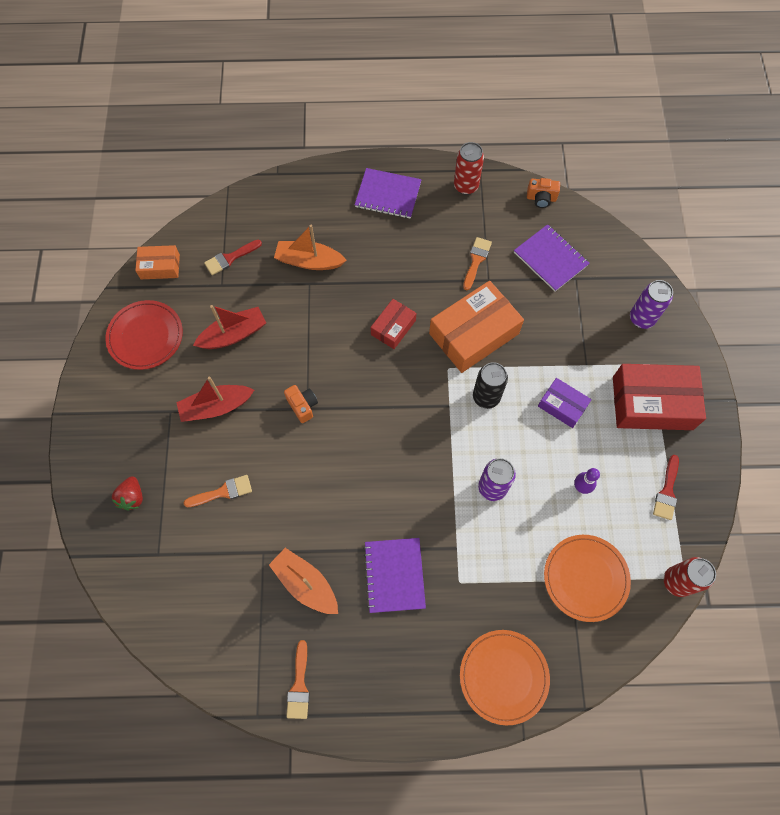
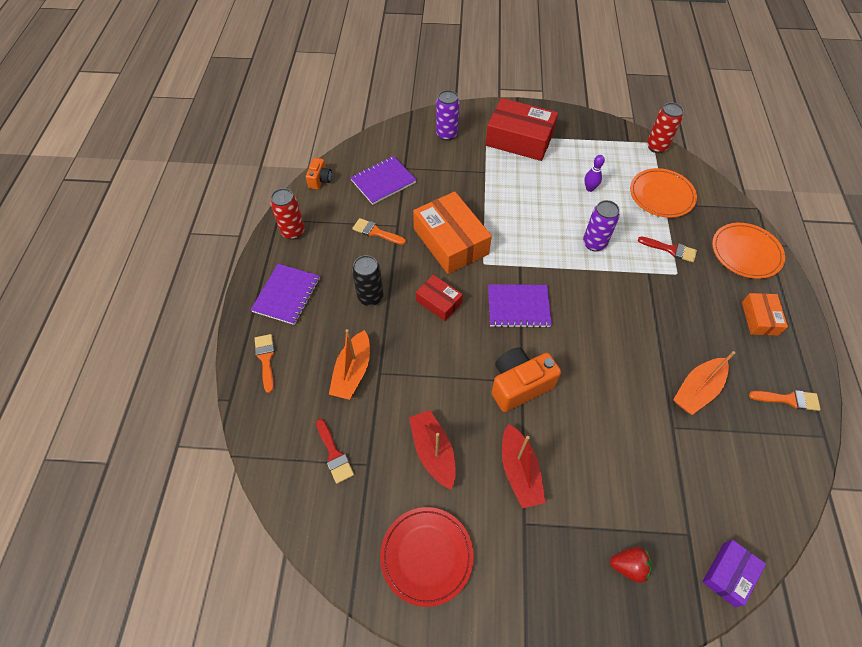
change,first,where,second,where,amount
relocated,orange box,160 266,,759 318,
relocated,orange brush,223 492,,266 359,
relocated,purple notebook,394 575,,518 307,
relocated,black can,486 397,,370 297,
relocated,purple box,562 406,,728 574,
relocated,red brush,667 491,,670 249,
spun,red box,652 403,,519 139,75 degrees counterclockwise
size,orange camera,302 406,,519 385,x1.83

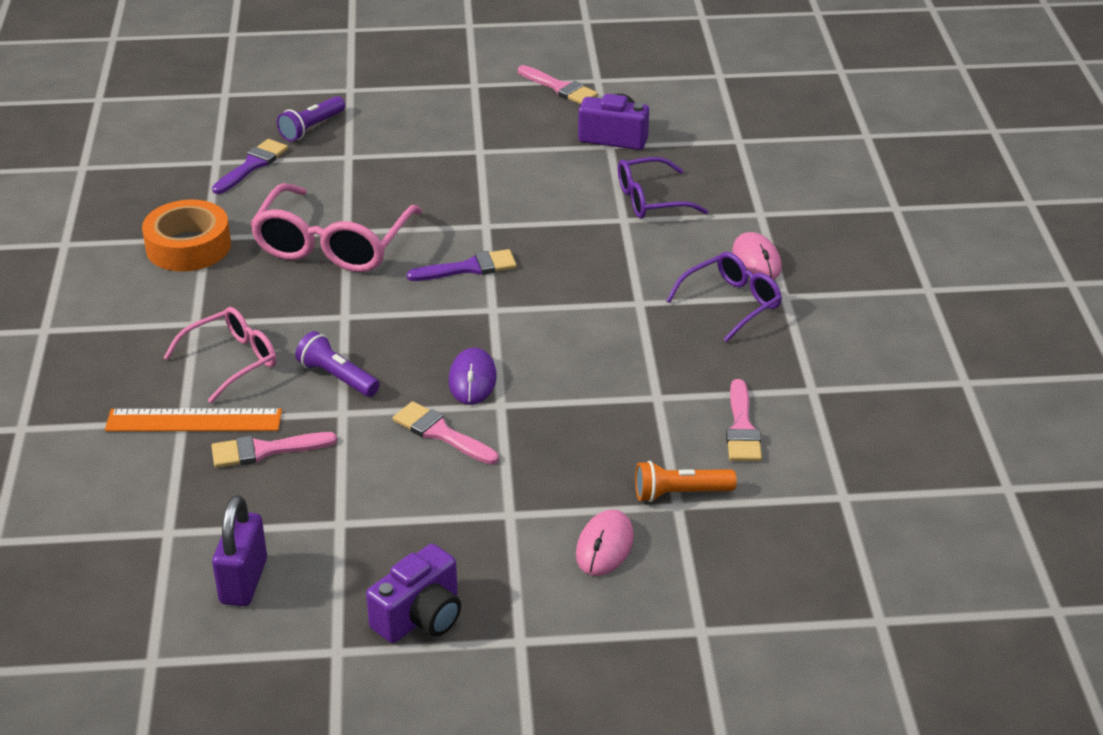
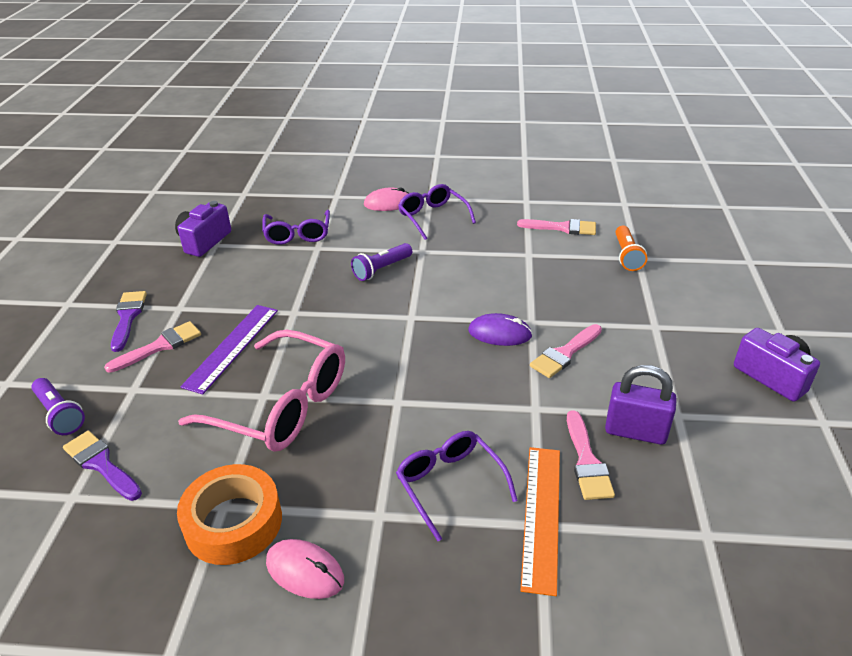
change,first,where,second,where,amount
appeared,,,purple ruler,232 347,
relocated,purple padlock,243 581,,635 432,
relocated,purple flashlight,337 377,,381 269,
relocated,purple brush,469 268,,128 317,
relocated,pink brush,560 88,,160 346,
relocated,pink mouse,604 546,,305 571,
colour,pink glasses,231 361,purple glasses,450 485,

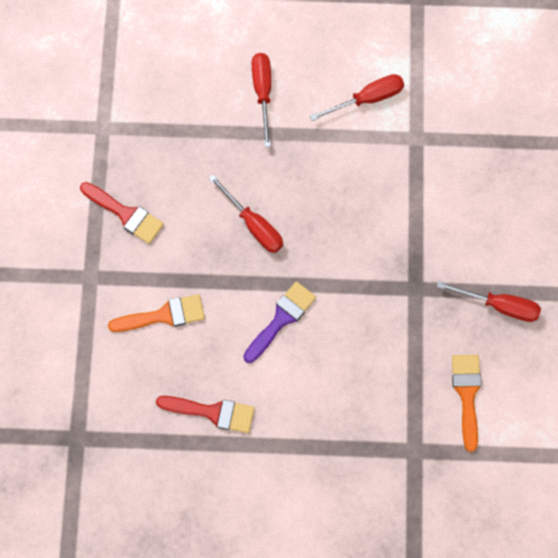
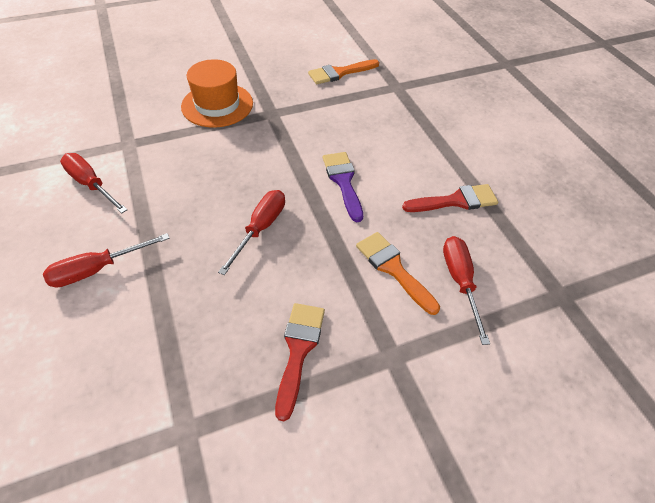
change,first,where,second,where,amount
appeared,,,orange hat,217 105,
relocated,red screwdriver,499 306,,460 281,
spun,red brush,212 412,,456 201,90 degrees clockwise
spun,purple brush,281 319,,343 181,60 degrees clockwise

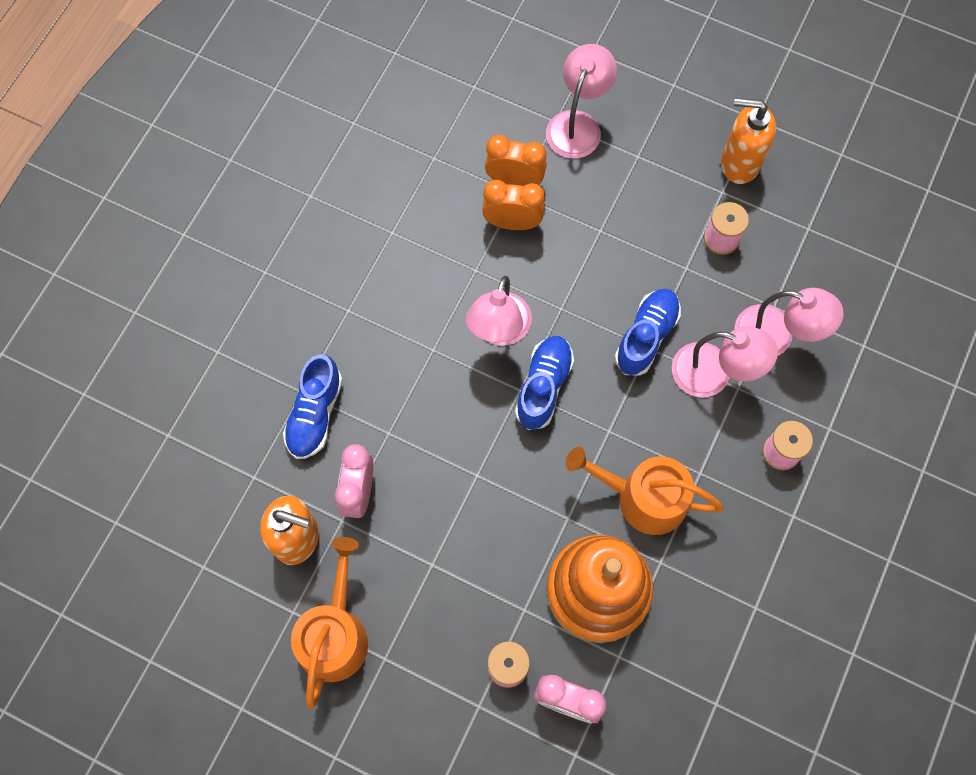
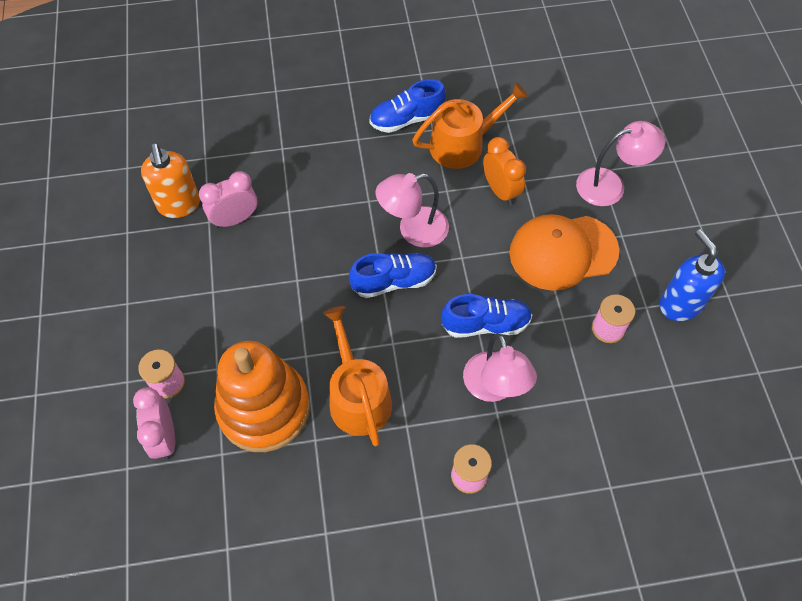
change,first,where,second,where,amount
missing,orange clock,514 181,,,
missing,pink lamp,776 336,,,
appeared,,,orange cap,563 252,
relocated,blue shoe,315 414,,407 119,
relocated,orange watering can,334 634,,463 144,
colour,orange soap dispenser,739 163,blue soap dispenser,680 304,

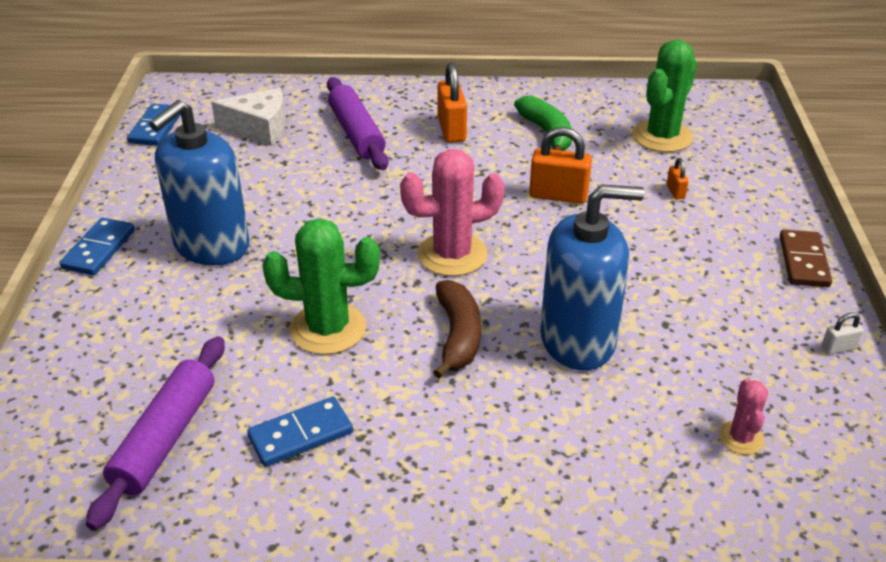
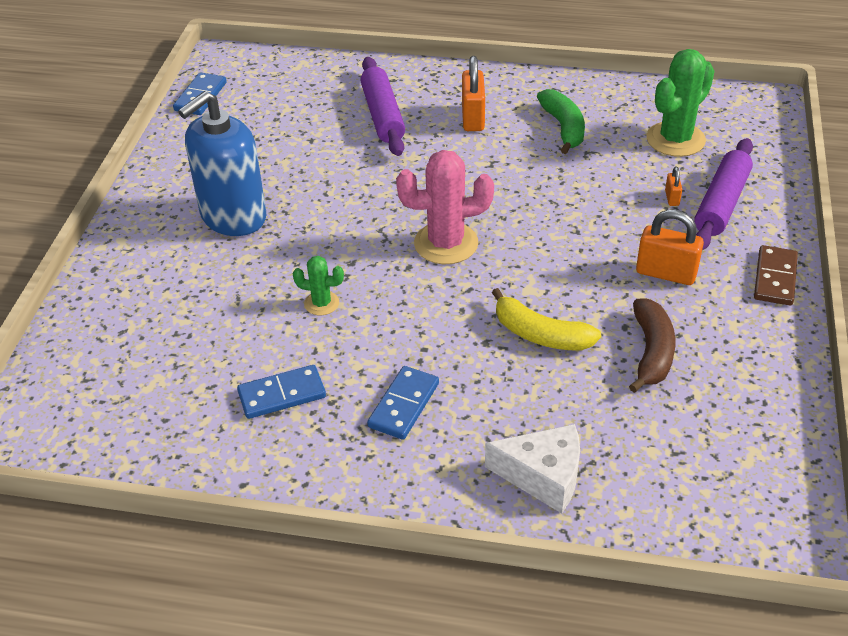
change,first,where,second,where,amount
missing,pink cactus,741 438,,,
missing,white padlock,838 348,,,
relocated,blue domino,99 249,,404 405,
relocated,purple rolling pin,165 438,,721 203,
relocated,white cheese,260 128,,543 476,
relocated,brown banana,458 336,,651 352,
relocated,orange padlock,558 196,,666 273,
exchanged,blue soap dispenser,578 340,yellow banana,540 334,
size,green cactus,328 329,,321 303,x0.52

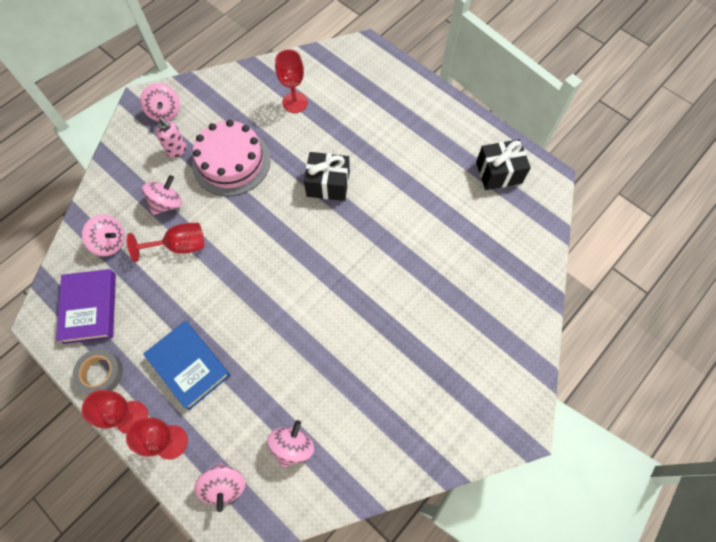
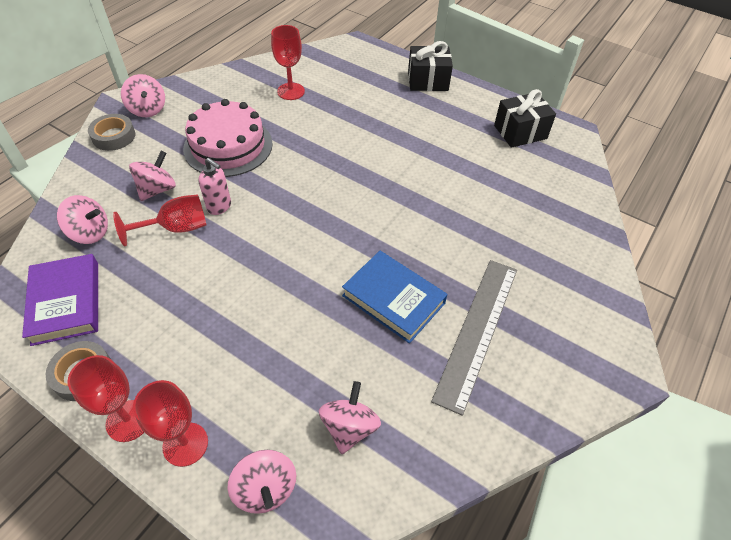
change,first,where,second,where,amount
appeared,,,grey tape,114 136,
appeared,,,grey ruler,477 331,
relocated,blue book,189 366,,393 299,
relocated,pink soap dispenser,177 150,,219 207,
relocated,black gift,328 184,,428 81,

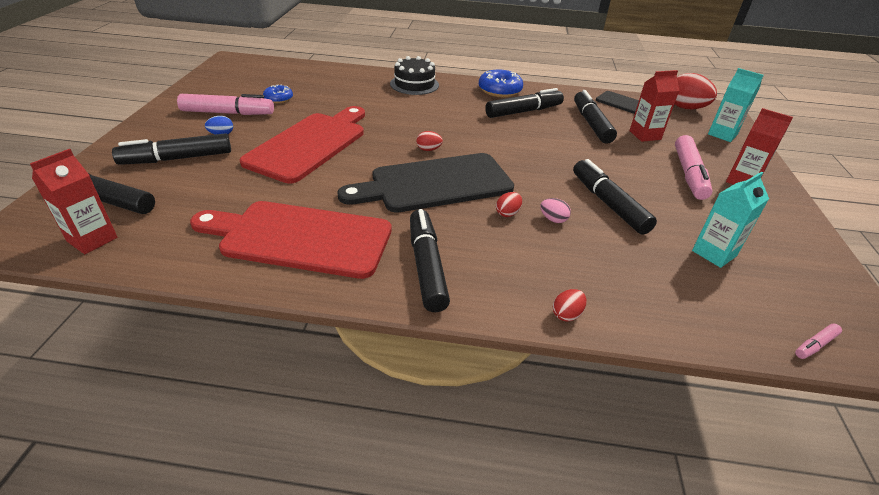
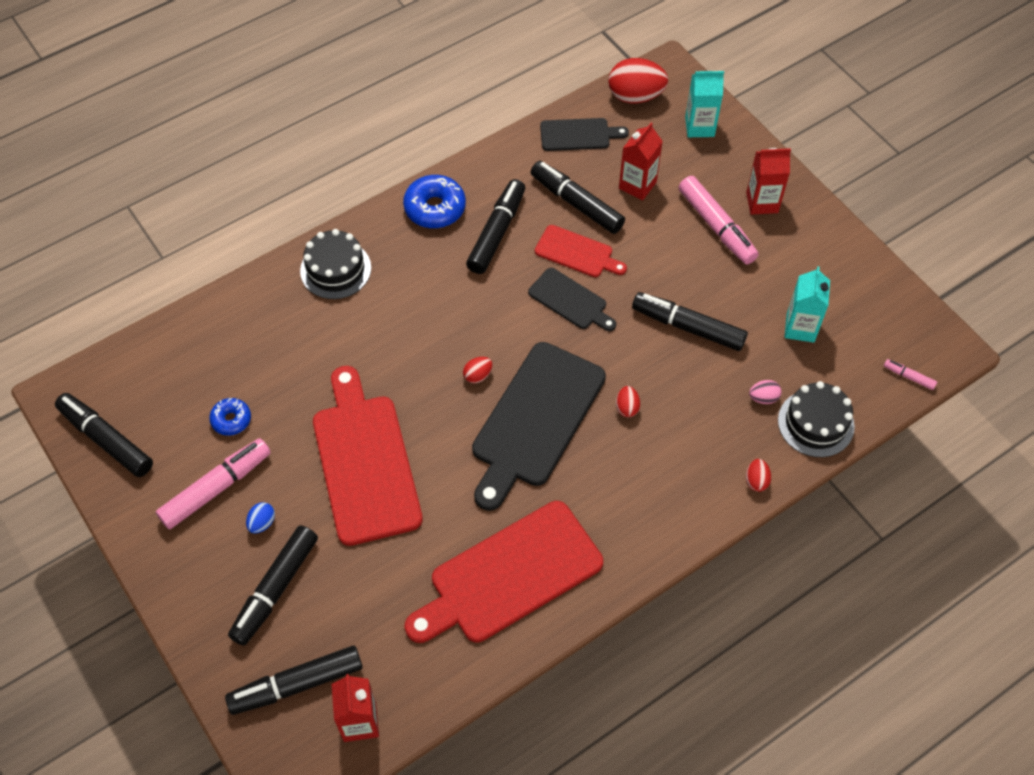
change,first,where,second,where,amount
appeared,,,black cutting board,570 301,
appeared,,,red cutting board,577 253,
appeared,,,black cake,816 423,
relocated,black marker,426 266,,106 440,
relocated,pink egg,553 219,,763 398,
spun,pink marker,815 345,,909 377,105 degrees clockwise

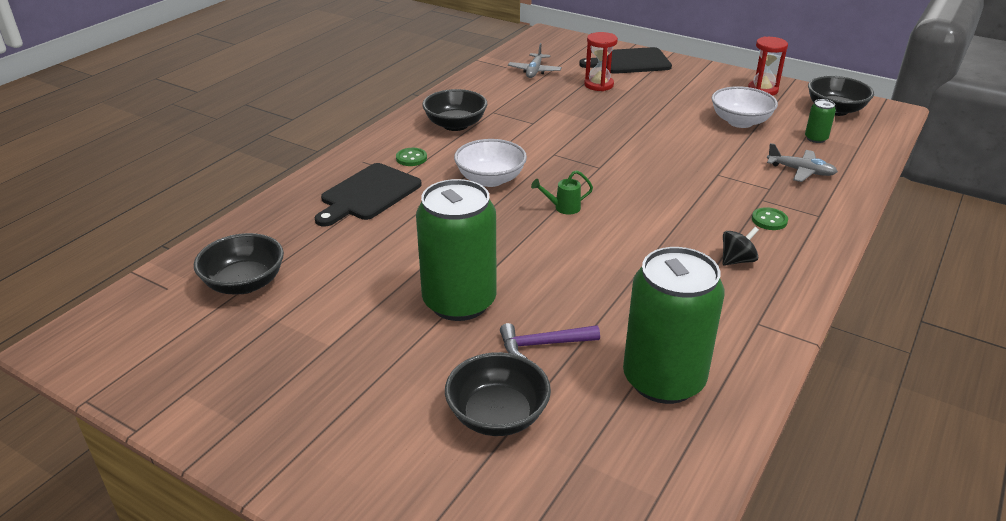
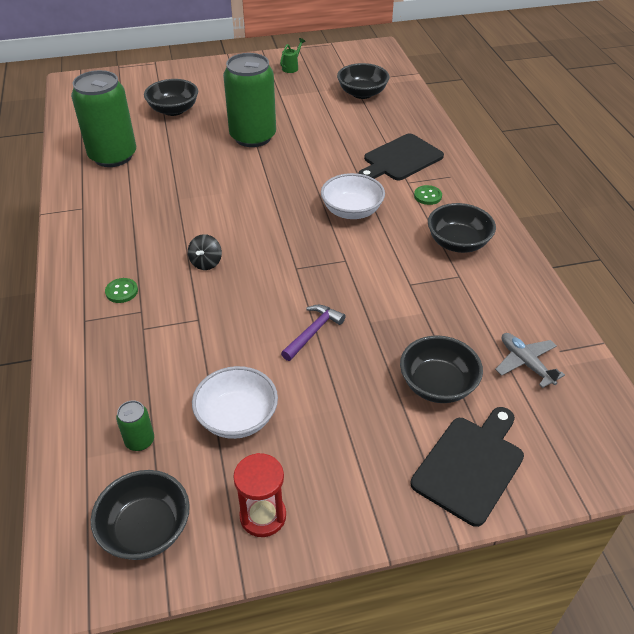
change,first,where,second,where,amount
missing,grey plane,801 171,,,
relocated,purple hammer,543 344,,313 332,
relocated,green watering can,562 208,,292 67,
relocated,black spinning top,737 260,,206 263,
exchanged,red hourglass,598 85,black bowl,437 385,
spun,black cutting board,368 194,,400 159,120 degrees counterclockwise

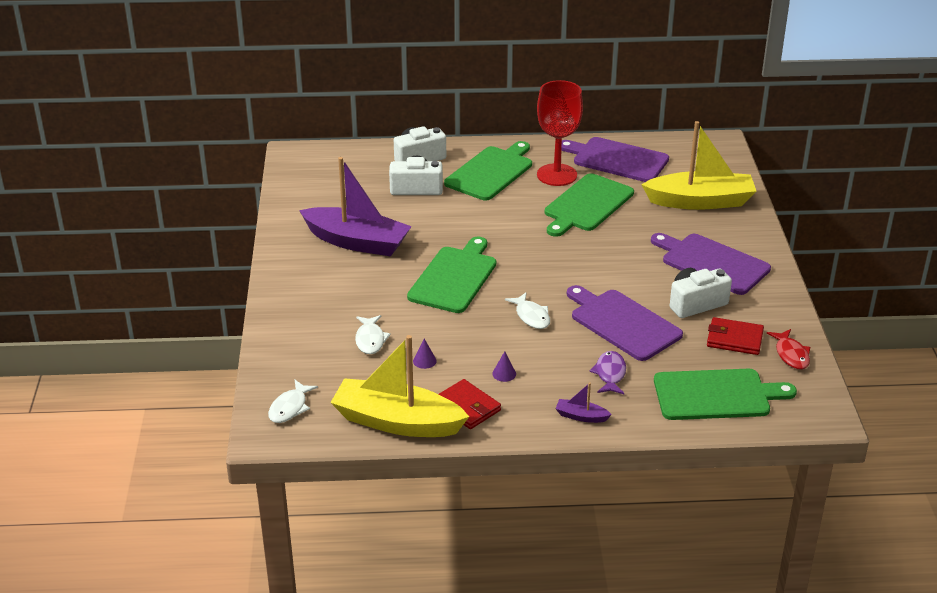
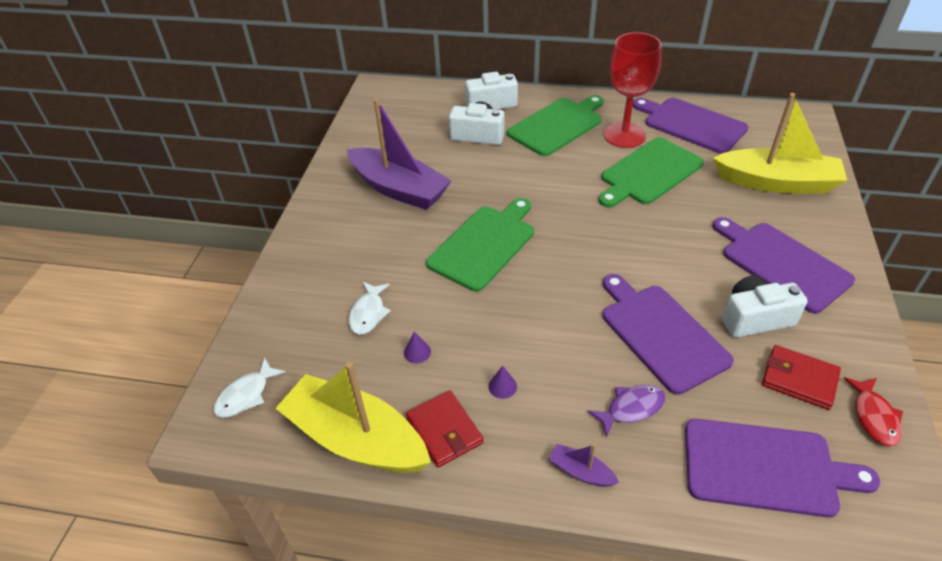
change,first,where,second,where,amount
missing,white fish,531 316,,,
colour,green cutting board,716 395,purple cutting board,765 468,
spun,purple fish,610 374,,631 408,45 degrees clockwise

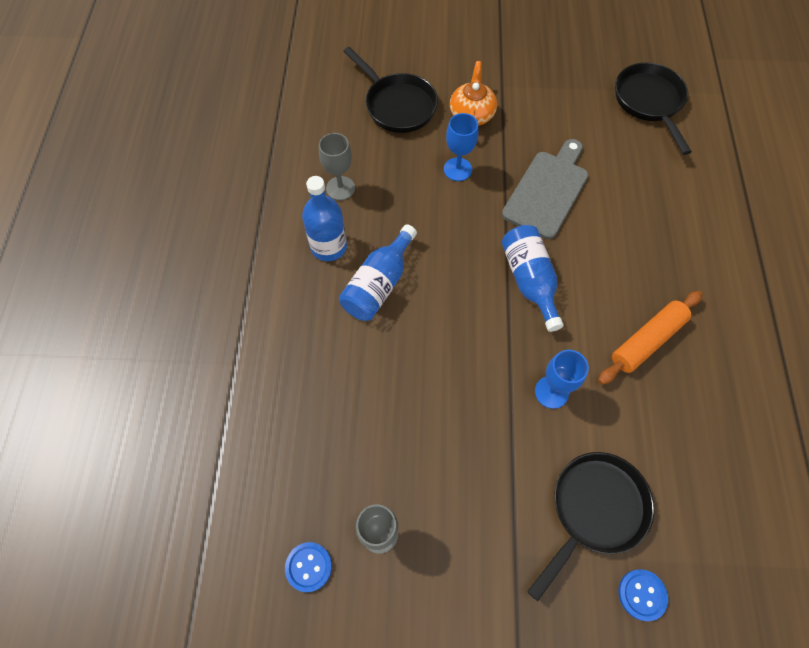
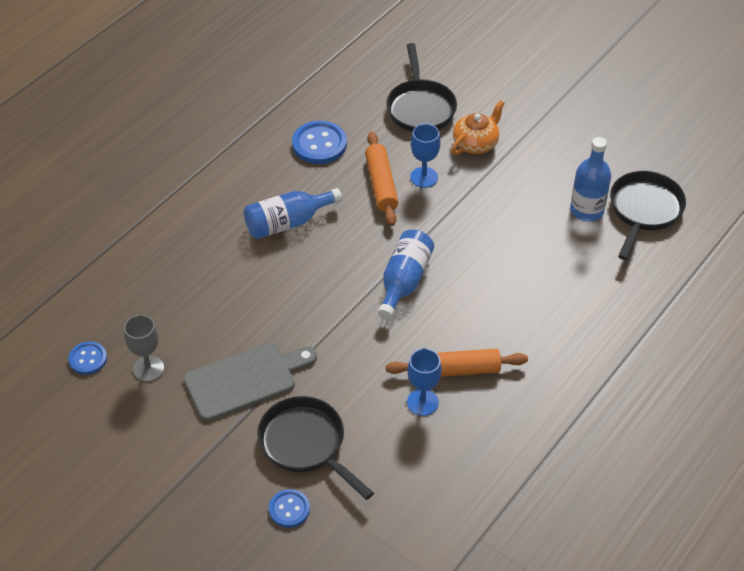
change,first,where,second,where,amount
appeared,,,orange rolling pin,381 184,
relocated,blue bottle,329 246,,587 210,
relocated,grey cutting board,547 191,,245 380,
relocated,blue goblet,551 392,,422 402,
exchanged,grey goblet,340 188,blue button,319 144,
spun,black pan,594 510,,306 444,120 degrees counterclockwise

